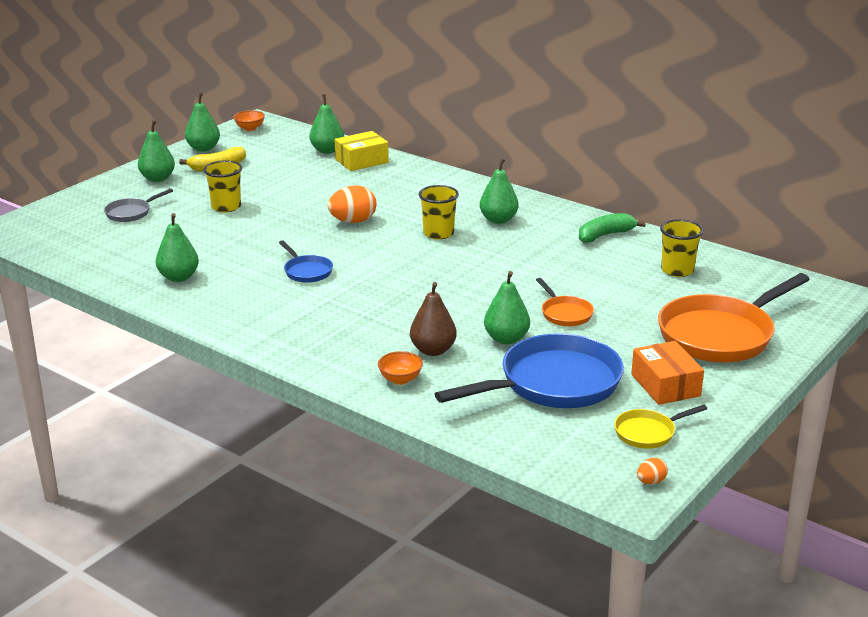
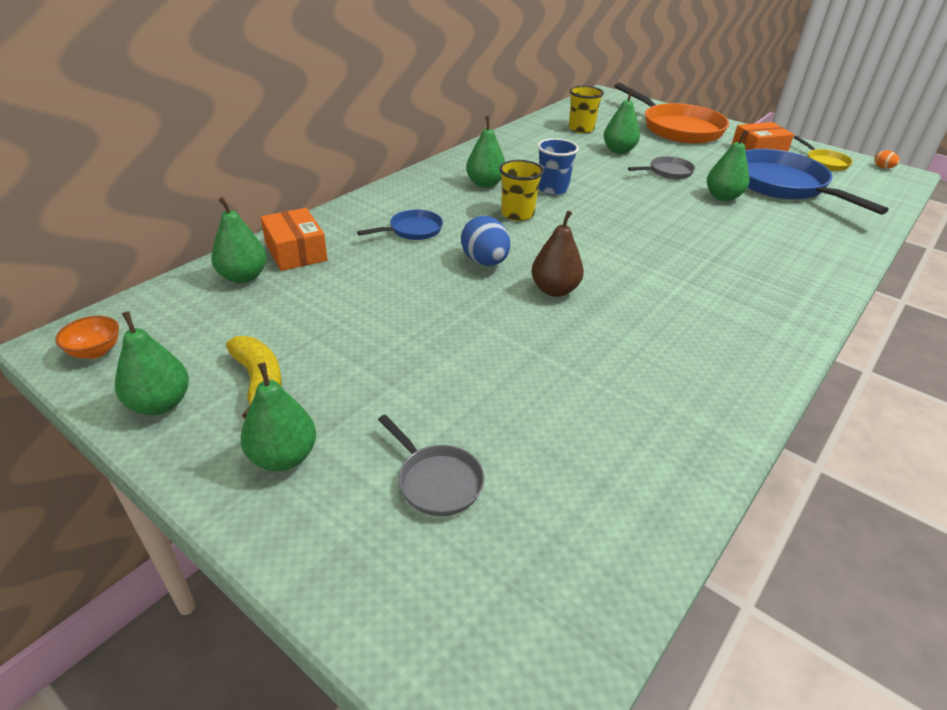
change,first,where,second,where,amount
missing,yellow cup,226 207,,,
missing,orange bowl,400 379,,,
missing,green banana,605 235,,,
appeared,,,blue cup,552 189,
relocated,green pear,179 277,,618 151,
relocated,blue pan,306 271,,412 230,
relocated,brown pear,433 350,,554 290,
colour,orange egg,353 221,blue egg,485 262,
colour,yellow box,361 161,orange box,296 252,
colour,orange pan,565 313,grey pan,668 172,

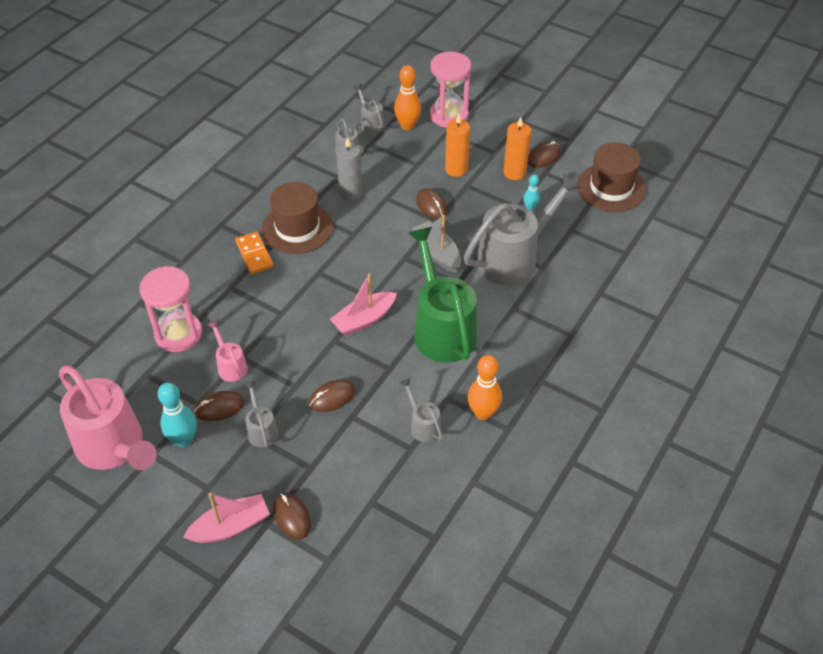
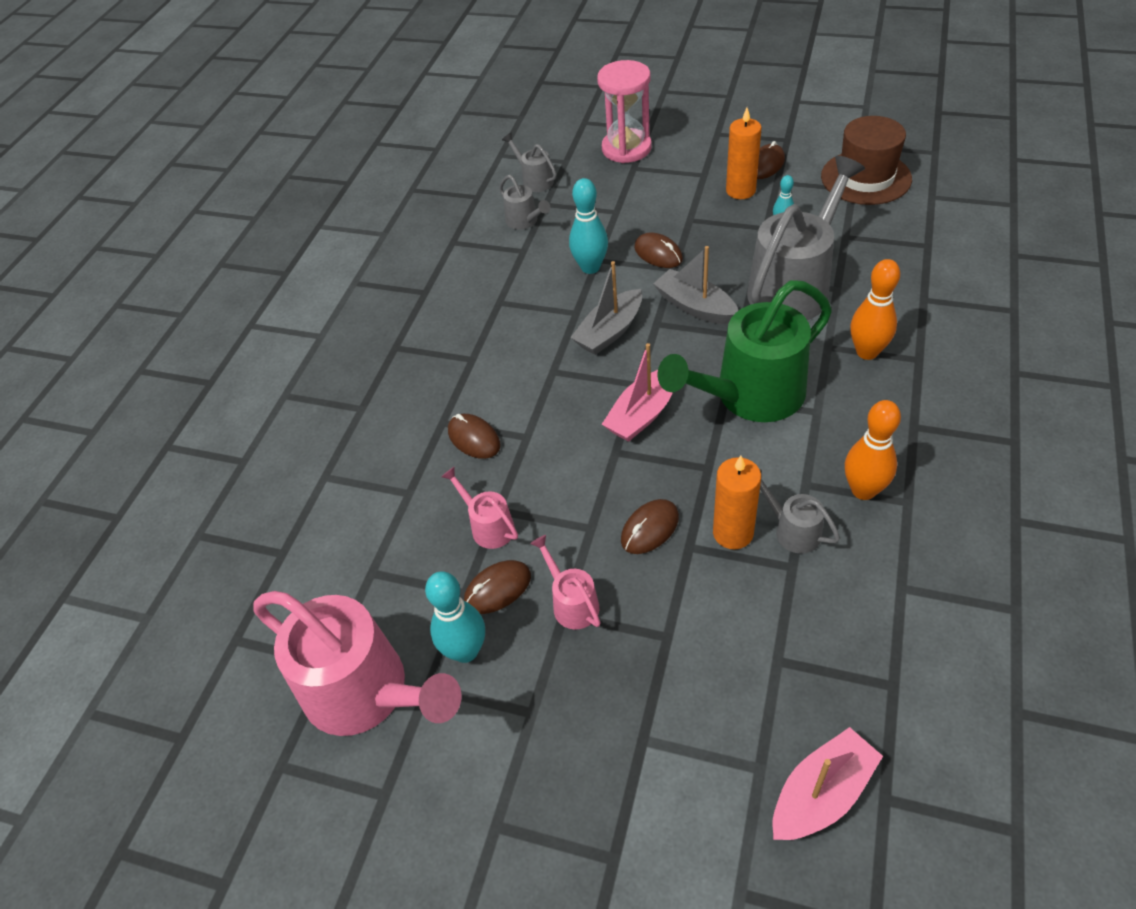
change,first,where,second,where,amount
missing,pink hourglass,178 334,,,
missing,orange domino,254 254,,,
missing,brown hat,297 228,,,
missing,grey candle,351 193,,,
appeared,,,turquoise bowling pin,590 267,
appeared,,,grey boat,609 331,
relocated,pink boat,230 526,,821 794,
relocated,brown mouse,292 517,,474 438,
relocated,orange bowling pin,407 126,,867 352,
relocated,orange candle,456 169,,733 533,
colour,grey watering can,261 429,pink watering can,571 602,
spun,green watering can,441 328,,749 396,90 degrees counterclockwise

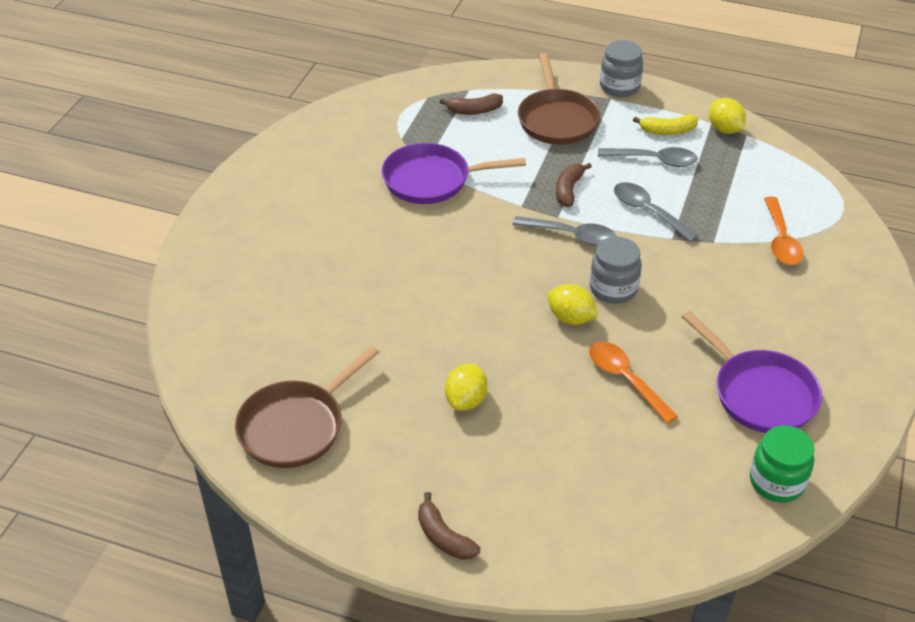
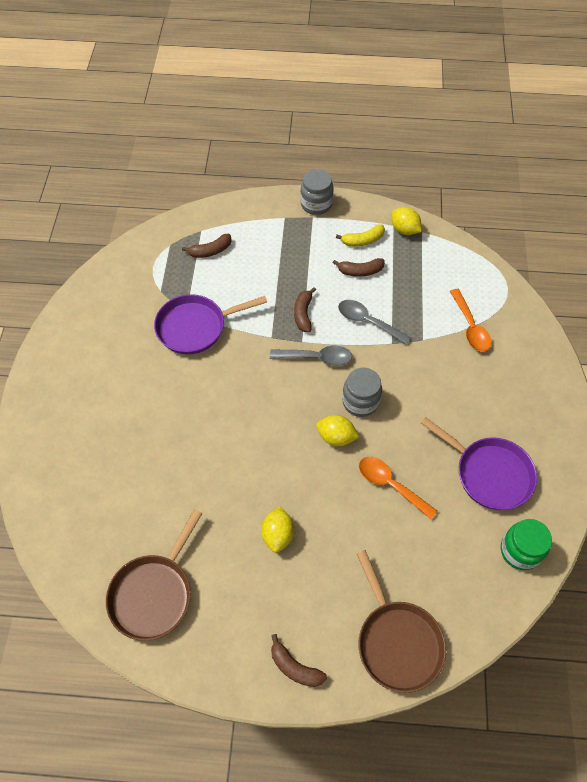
change,first,where,second,where,amount
relocated,brown pan,557 119,,397 641,
exchanged,grey spoon,654 160,brown banana,360 271,

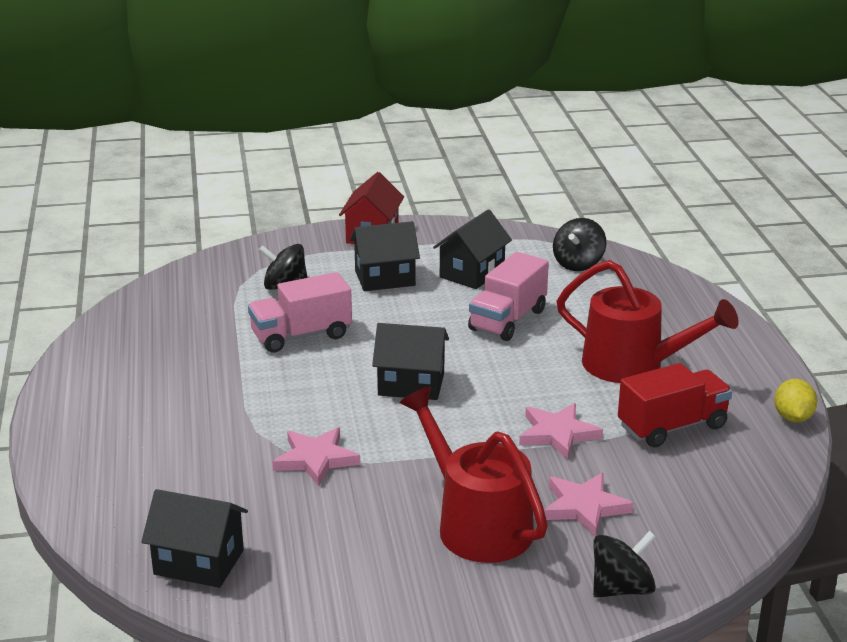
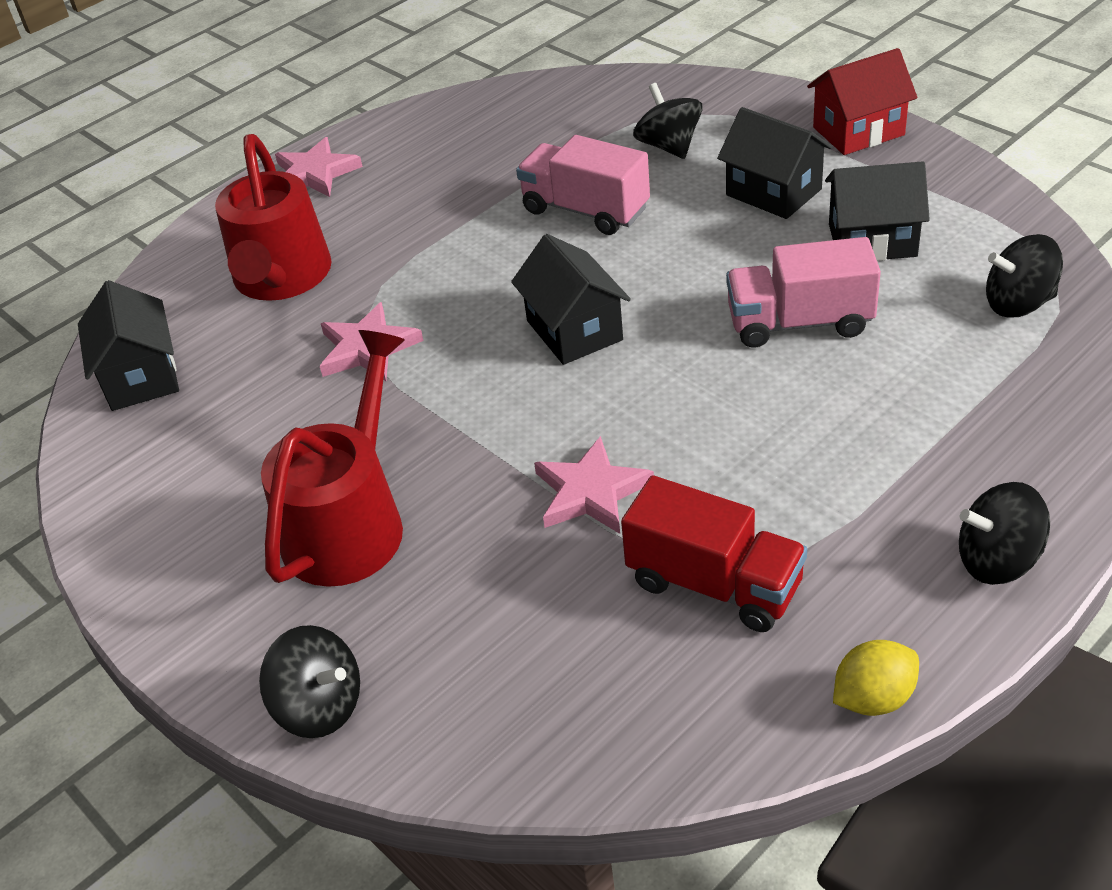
change,first,where,second,where,amount
appeared,,,black spinning top,997 560,
relocated,pink star,584 507,,315 173,
relocated,red watering can,634 365,,281 279,

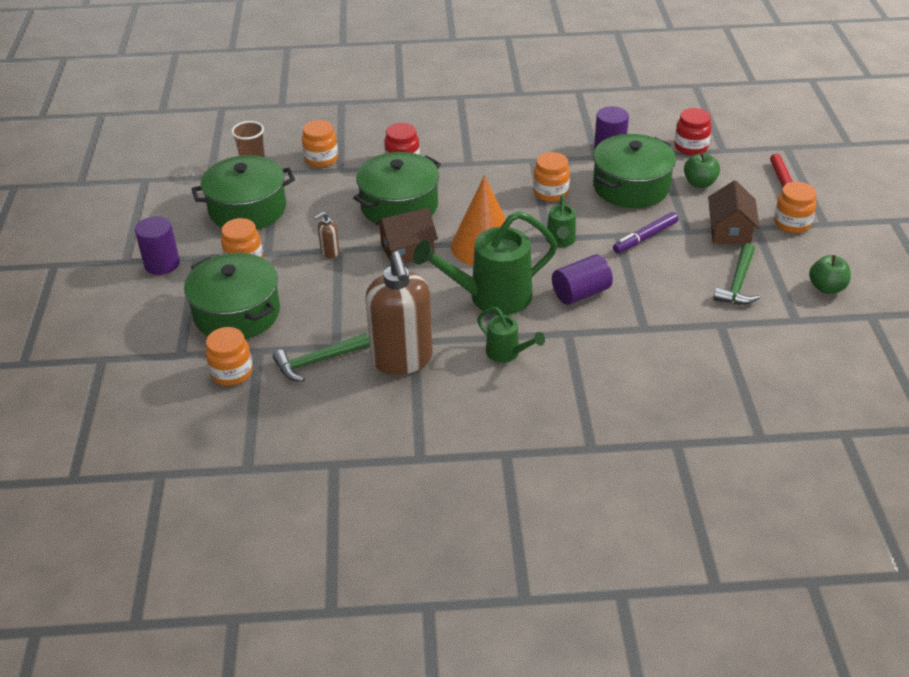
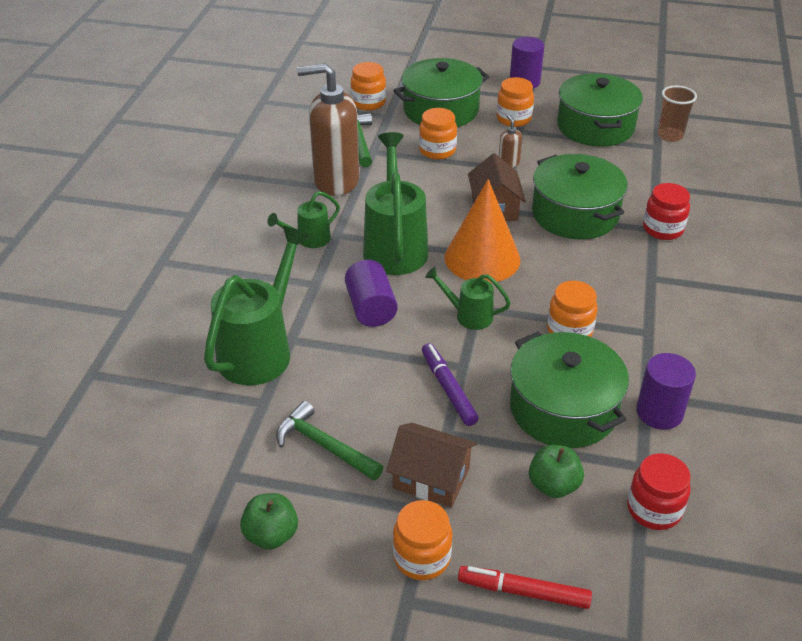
change,first,where,second,where,amount
appeared,,,green watering can,260 350,
relocated,orange jar,321 159,,437 151,

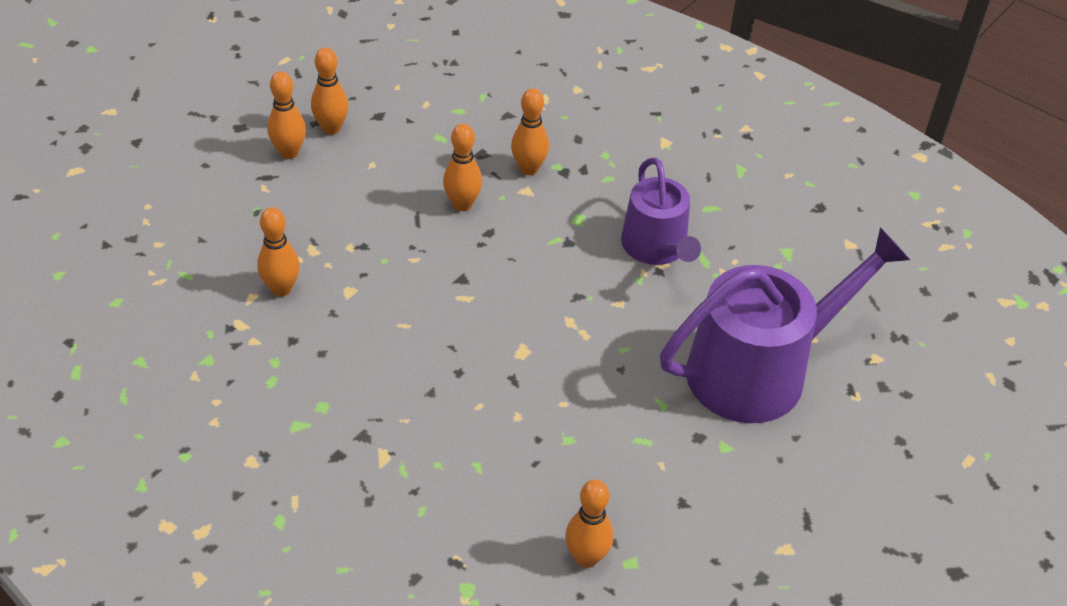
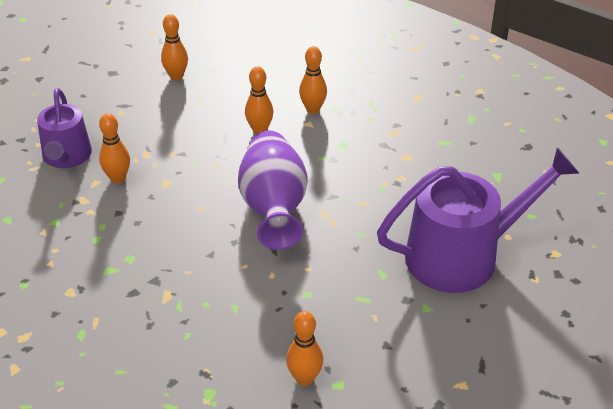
change,first,where,second,where,amount
missing,orange bowling pin,289 152,,,
appeared,,,purple vase,273 208,
relocated,purple watering can,657 248,,66 157,

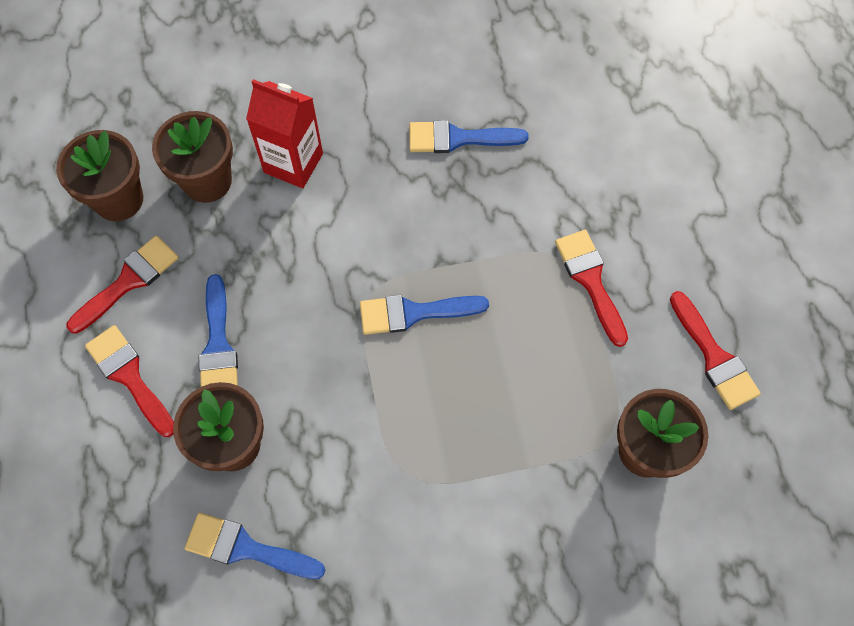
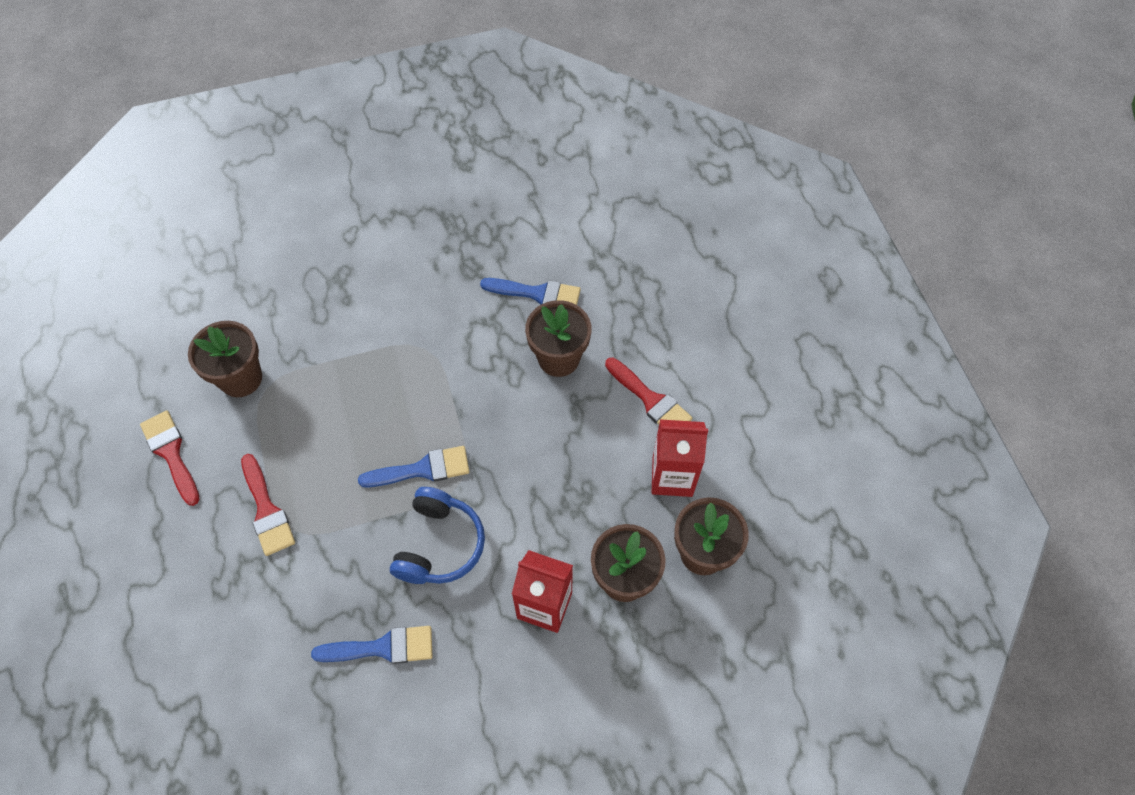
change,first,where,second,where,amount
missing,blue brush,218 345,,,
appeared,,,blue headphones,439 544,
exchanged,red brush,128 281,red carton,672 476,

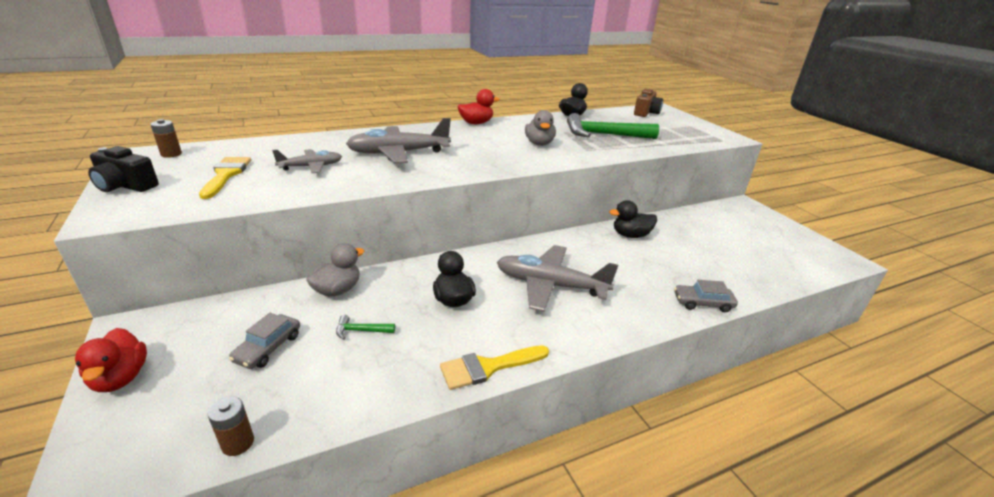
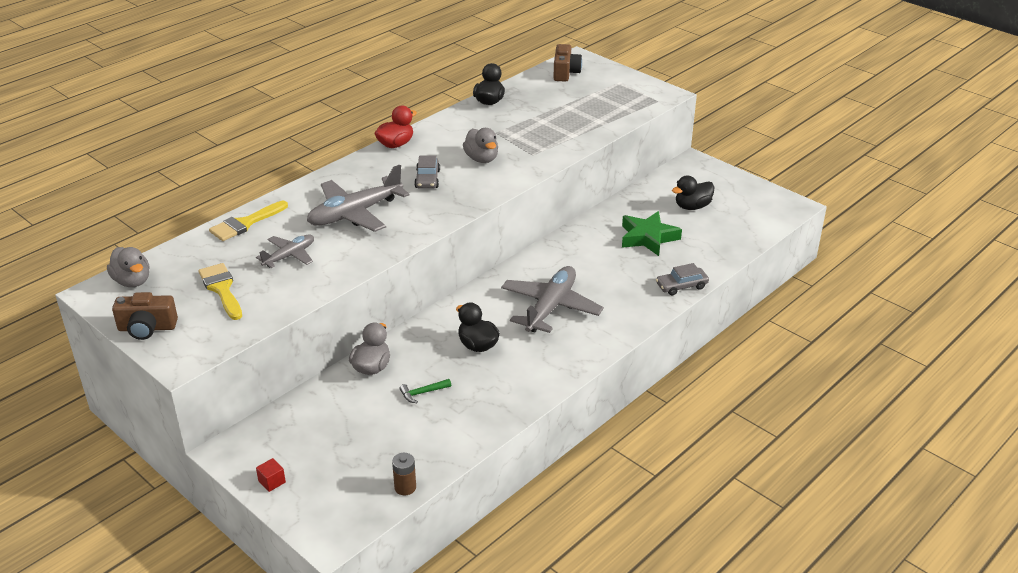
change,first,where,second,where,amount
missing,green hammer,604 135,,,
appeared,,,green star,648 237,
relocated,grey car,268 347,,427 179,
relocated,yellow brush,488 367,,245 223,
relocated,black duck,630 235,,692 206,
exchanged,red duck,120 378,red cube,272 481,
exchanged,brown battery,171 154,grey duck,132 281,
colour,black camera,125 186,brown camera,147 328,
spun,grey plane,550 285,,551 307,120 degrees clockwise

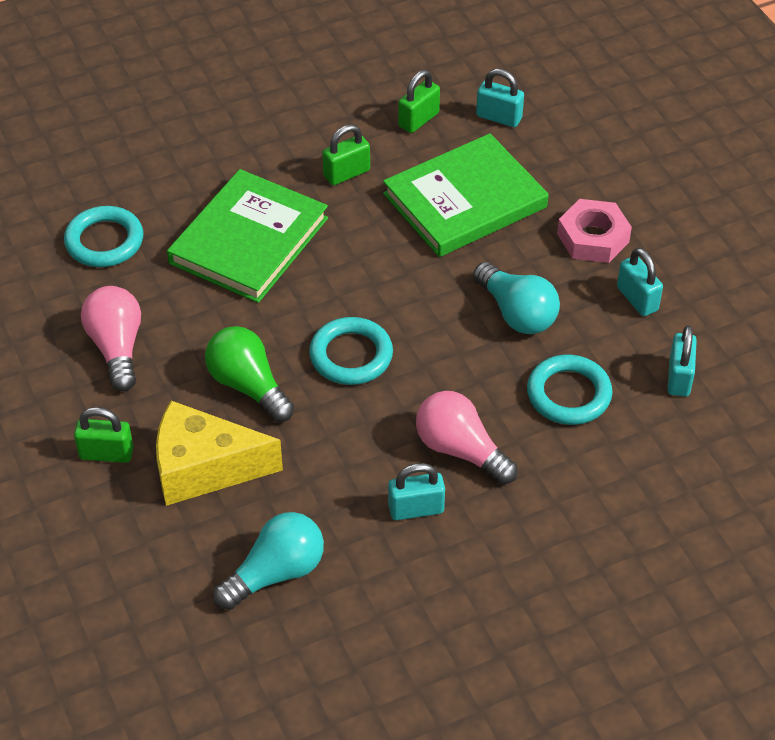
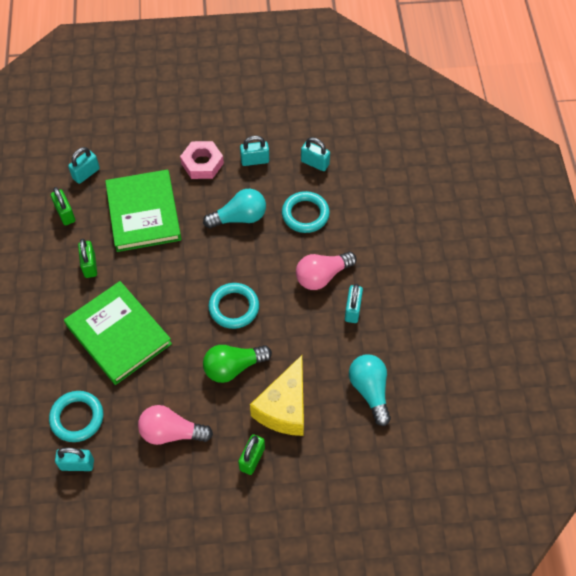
change,first,where,second,where,amount
appeared,,,turquoise padlock,77 464,

